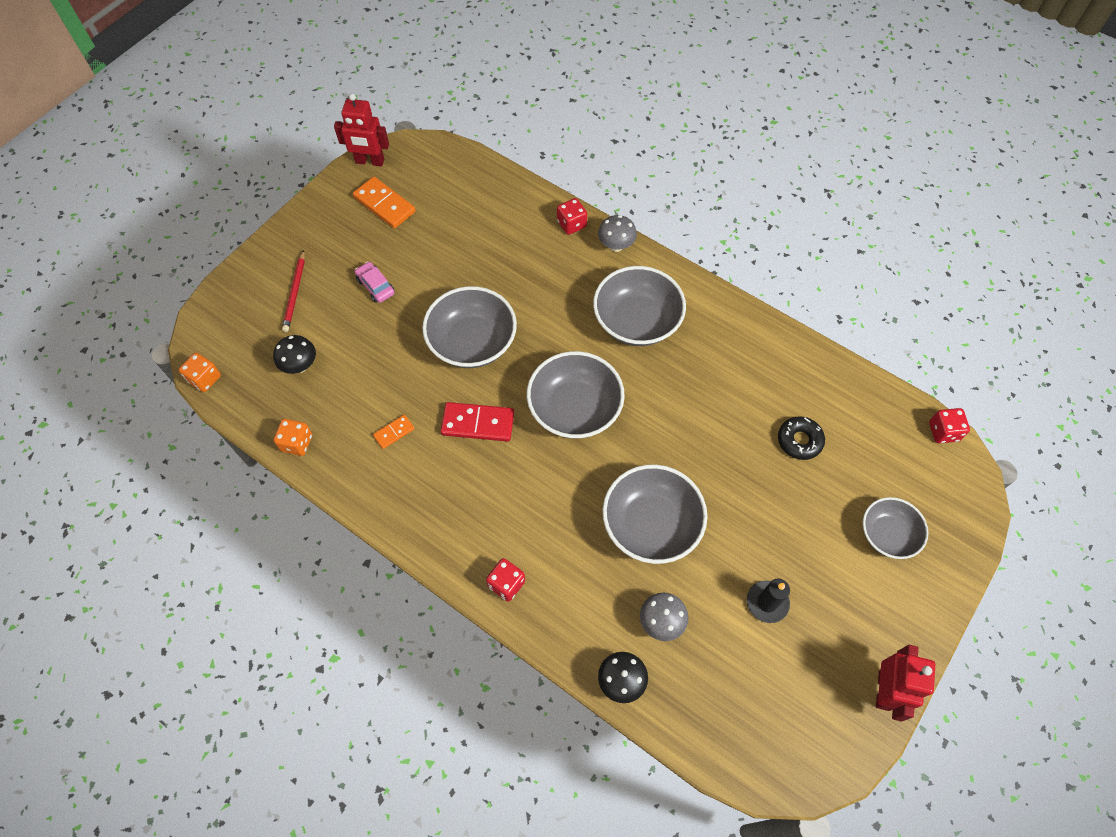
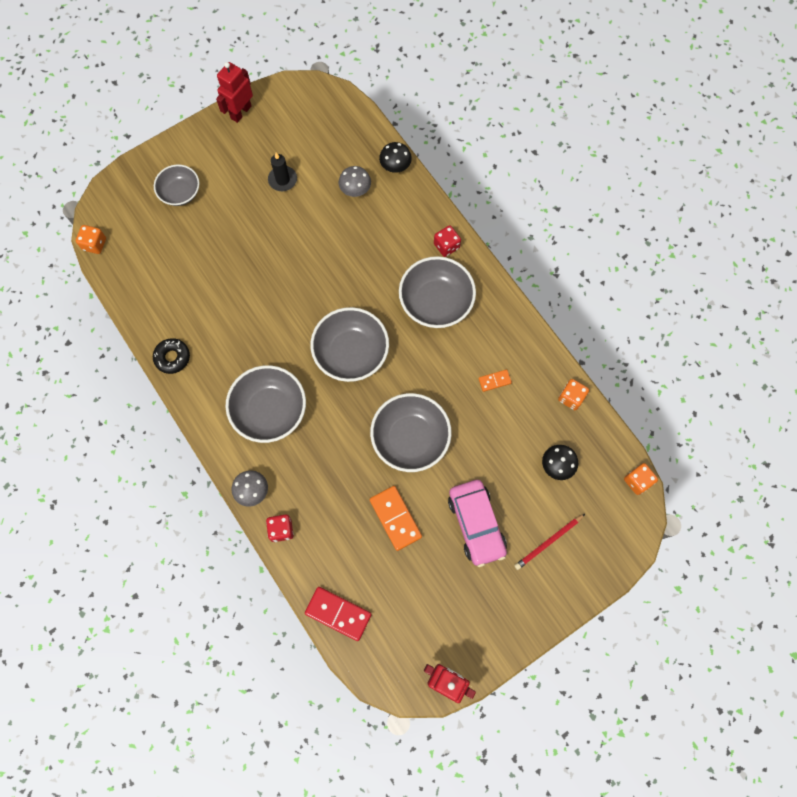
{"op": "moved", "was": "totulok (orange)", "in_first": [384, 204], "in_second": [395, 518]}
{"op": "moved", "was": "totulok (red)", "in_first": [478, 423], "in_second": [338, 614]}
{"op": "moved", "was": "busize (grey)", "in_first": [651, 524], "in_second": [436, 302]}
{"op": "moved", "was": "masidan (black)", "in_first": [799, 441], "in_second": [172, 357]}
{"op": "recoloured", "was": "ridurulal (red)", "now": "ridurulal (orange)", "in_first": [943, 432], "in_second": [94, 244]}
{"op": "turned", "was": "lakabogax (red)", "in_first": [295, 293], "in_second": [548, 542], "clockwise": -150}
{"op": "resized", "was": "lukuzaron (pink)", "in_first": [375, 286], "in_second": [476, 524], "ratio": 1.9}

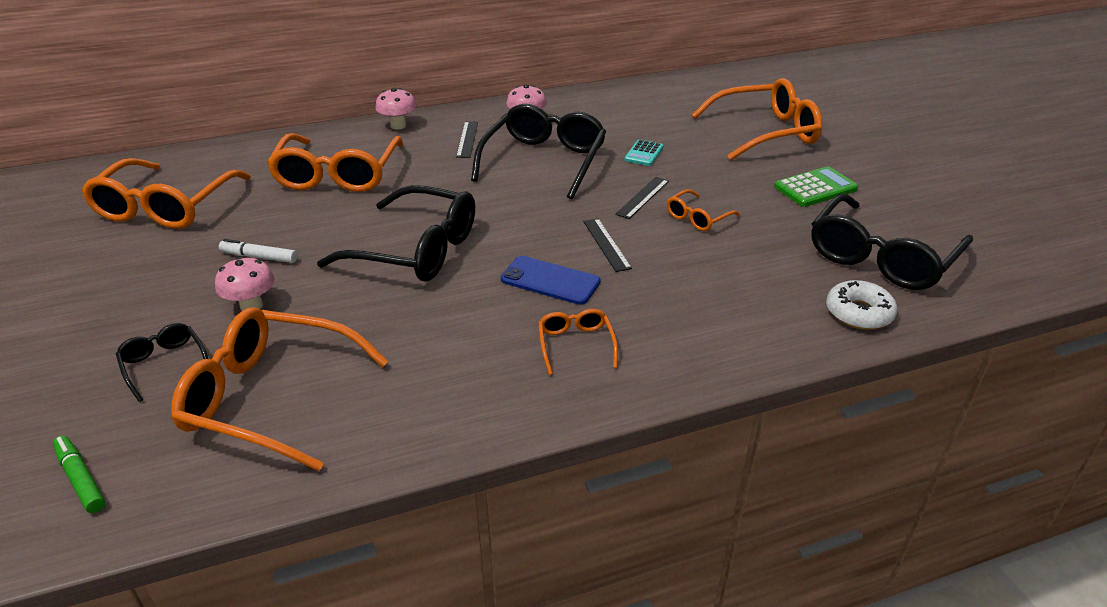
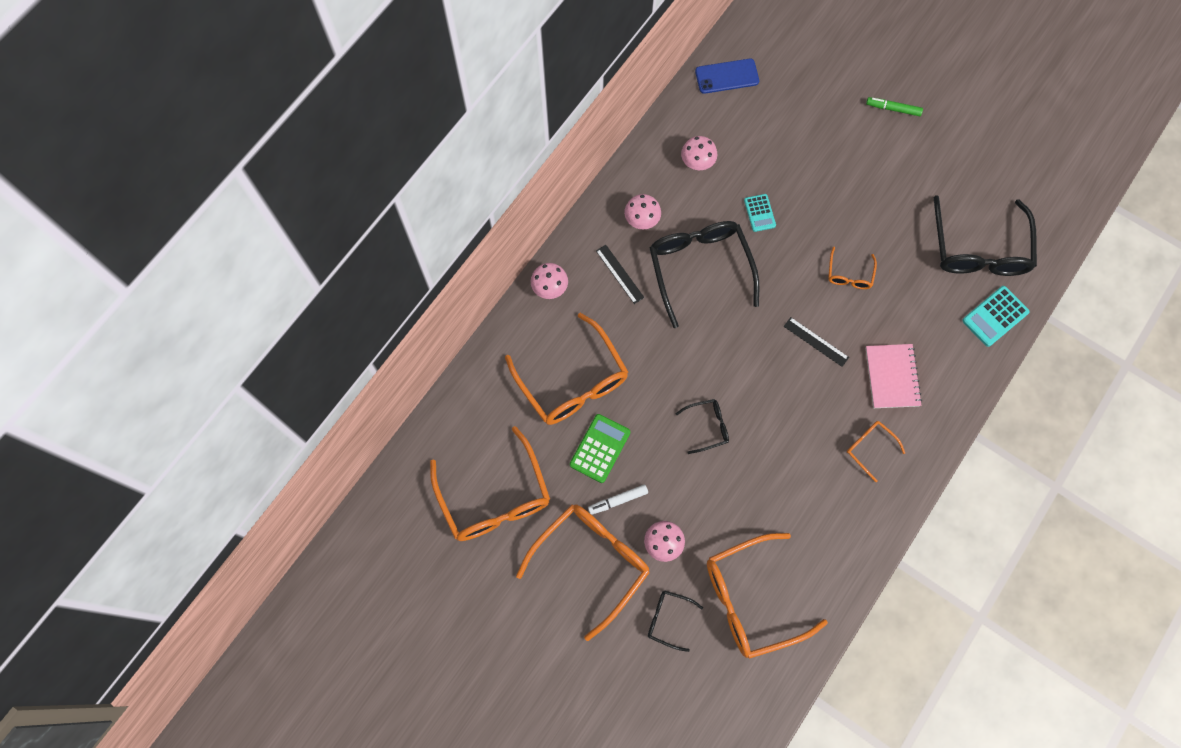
{"op": "removed", "was": "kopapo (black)", "in_first": [642, 197]}
{"op": "added", "now": "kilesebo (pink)", "in_second": [697, 163]}
{"op": "added", "now": "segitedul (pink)", "in_second": [892, 377]}
{"op": "moved", "was": "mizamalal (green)", "in_first": [81, 479], "in_second": [893, 109]}
{"op": "moved", "was": "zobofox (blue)", "in_first": [550, 281], "in_second": [727, 76]}
{"op": "moved", "was": "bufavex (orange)", "in_first": [765, 132], "in_second": [591, 562]}
{"op": "moved", "was": "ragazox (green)", "in_first": [815, 188], "in_second": [600, 448]}
{"op": "replaced", "was": "masidan (white)", "now": "ragazox (turquoise)", "in_first": [859, 313], "in_second": [995, 316]}
{"op": "resized", "was": "bufavex (black)", "in_first": [416, 250], "in_second": [707, 426], "ratio": 0.47}

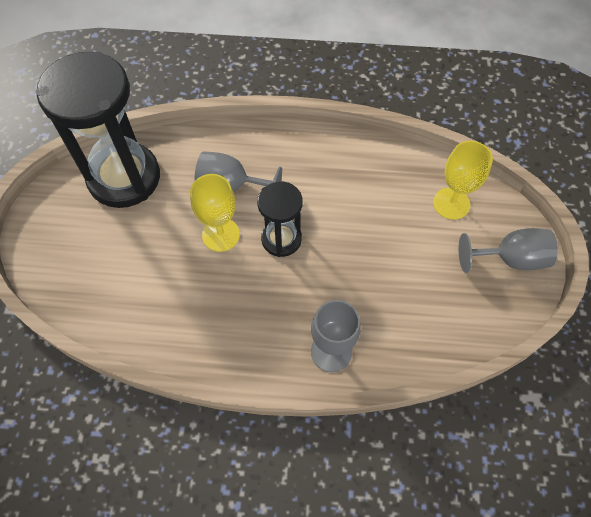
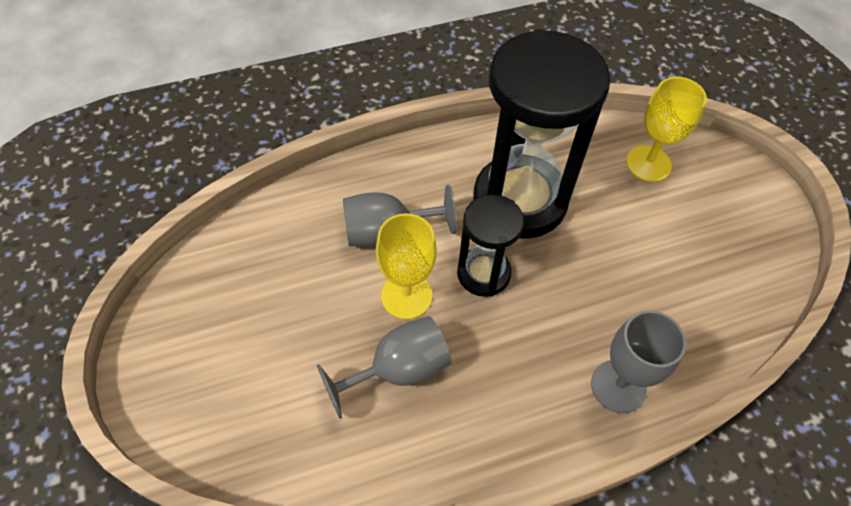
{"op": "moved", "was": "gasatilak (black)", "in_first": [124, 177], "in_second": [520, 200]}
{"op": "moved", "was": "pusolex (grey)", "in_first": [510, 259], "in_second": [398, 370]}

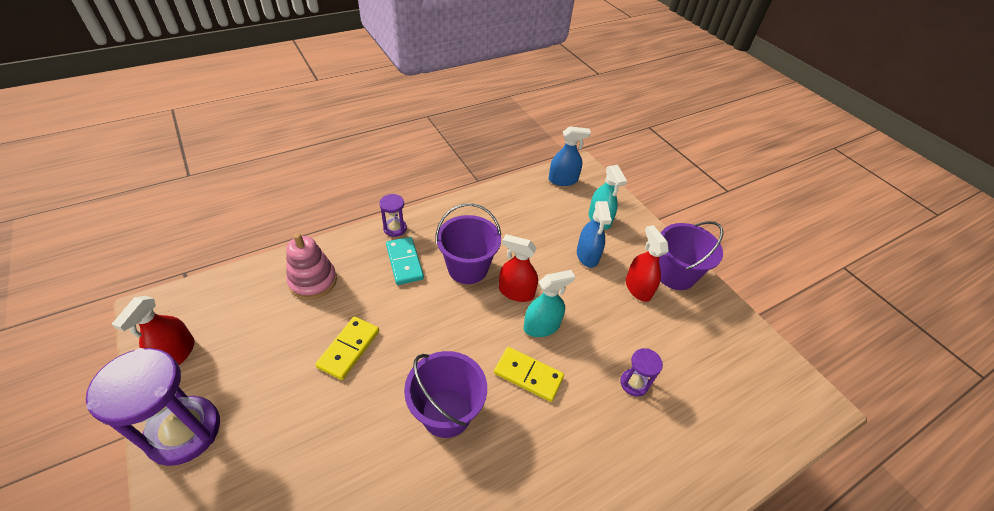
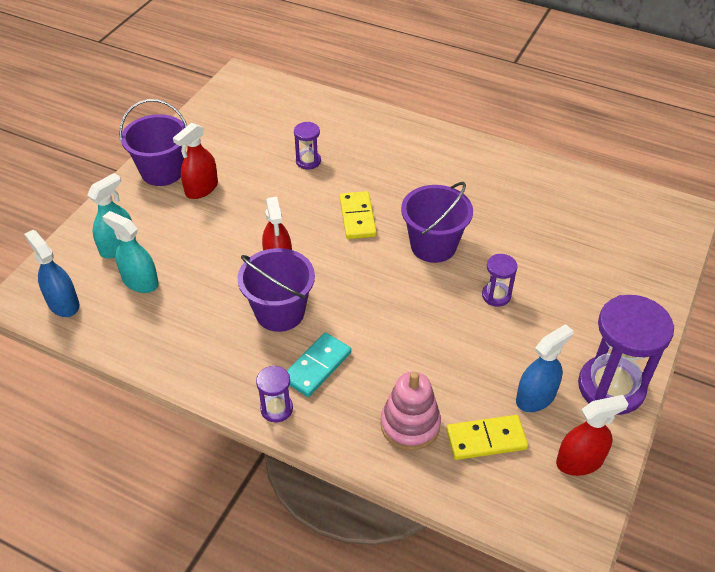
{"op": "added", "now": "gasatilak (purple)", "in_second": [496, 295]}
{"op": "moved", "was": "totulok (yellow)", "in_first": [349, 349], "in_second": [486, 439]}
{"op": "moved", "was": "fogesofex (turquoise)", "in_first": [541, 326], "in_second": [140, 282]}
{"op": "moved", "was": "fogesofex (blue)", "in_first": [587, 255], "in_second": [535, 397]}

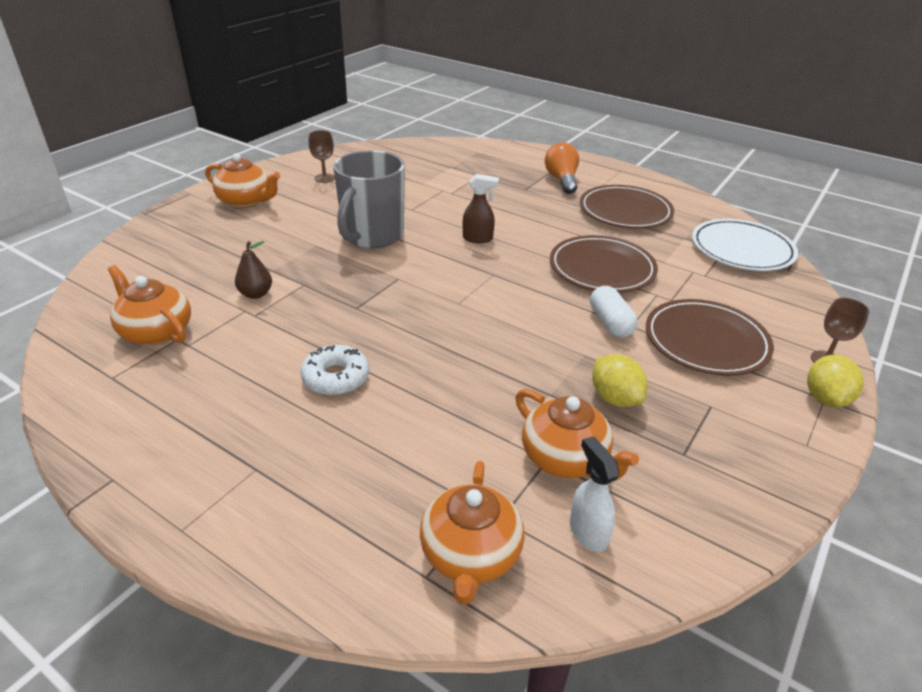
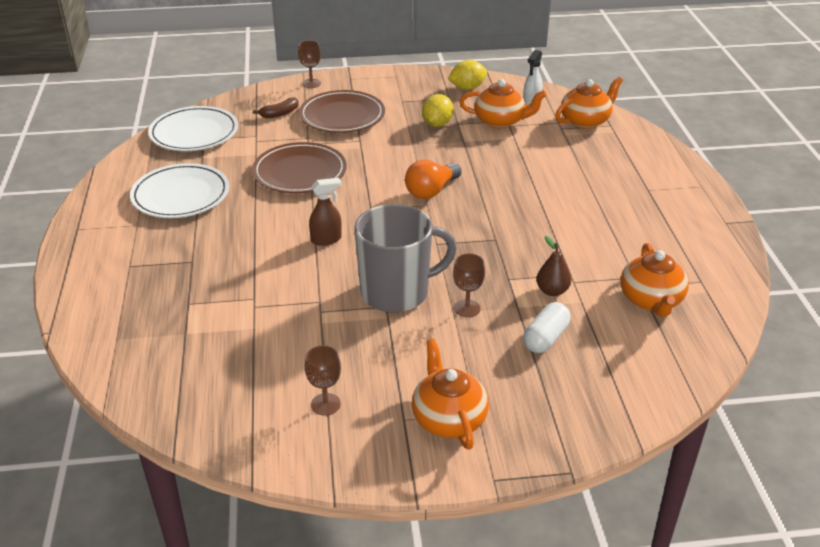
{"op": "removed", "was": "masidan (white)", "in_first": [336, 378]}
{"op": "added", "now": "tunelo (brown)", "in_second": [279, 114]}
{"op": "added", "now": "pusolex (brown)", "in_second": [467, 308]}
{"op": "moved", "was": "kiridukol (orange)", "in_first": [562, 180], "in_second": [431, 191]}
{"op": "moved", "was": "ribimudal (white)", "in_first": [610, 323], "in_second": [545, 338]}
{"op": "moved", "was": "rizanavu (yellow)", "in_first": [826, 399], "in_second": [467, 88]}
{"op": "recoloured", "was": "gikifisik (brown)", "now": "gikifisik (white)", "in_first": [625, 211], "in_second": [180, 195]}
{"op": "turned", "was": "fogesofex (brown)", "in_first": [478, 239], "in_second": [326, 239], "clockwise": 105}
{"op": "turned", "was": "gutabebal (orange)", "in_first": [566, 459], "in_second": [500, 121], "clockwise": 90}

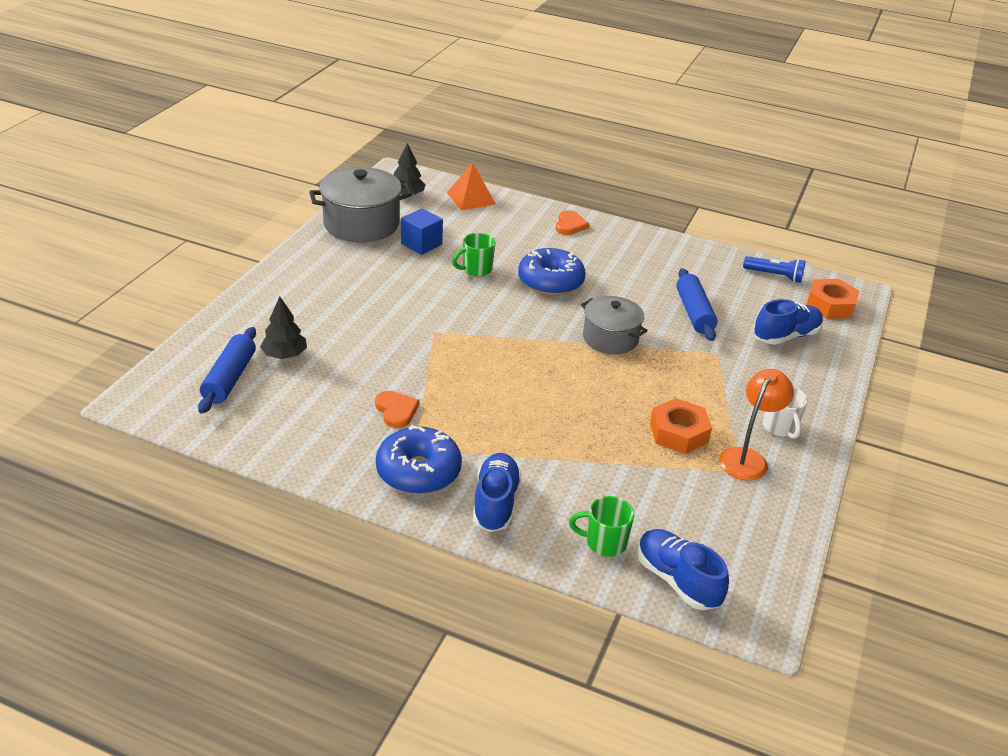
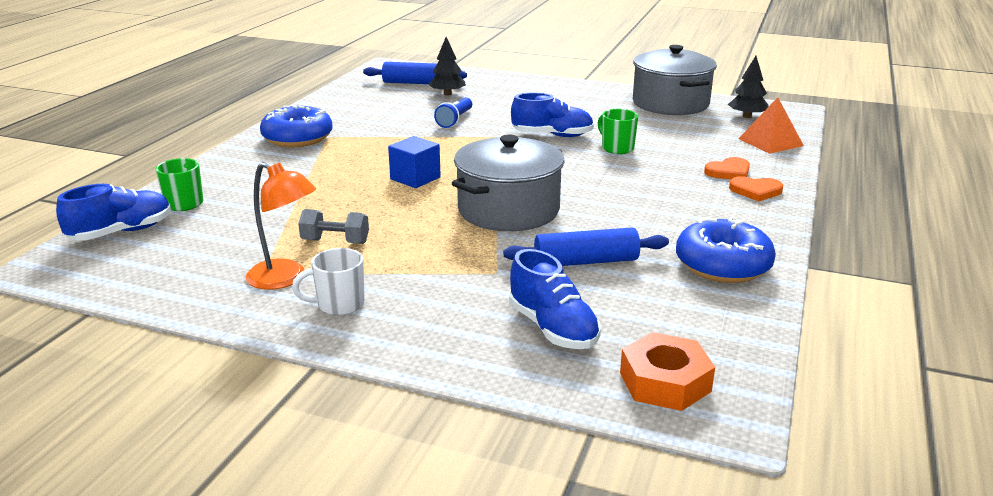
{"op": "moved", "was": "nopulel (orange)", "in_first": [396, 410], "in_second": [729, 172]}
{"op": "moved", "was": "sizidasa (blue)", "in_first": [421, 244], "in_second": [415, 178]}
{"op": "moved", "was": "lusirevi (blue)", "in_first": [495, 503], "in_second": [552, 135]}
{"op": "moved", "was": "masidan (blue)", "in_first": [550, 282], "in_second": [722, 265]}
{"op": "moved", "was": "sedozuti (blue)", "in_first": [774, 276], "in_second": [455, 120]}
{"op": "replaced", "was": "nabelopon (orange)", "now": "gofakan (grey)", "in_first": [678, 433], "in_second": [335, 241]}
{"op": "resized", "was": "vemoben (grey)", "in_first": [610, 338], "in_second": [508, 210], "ratio": 1.53}

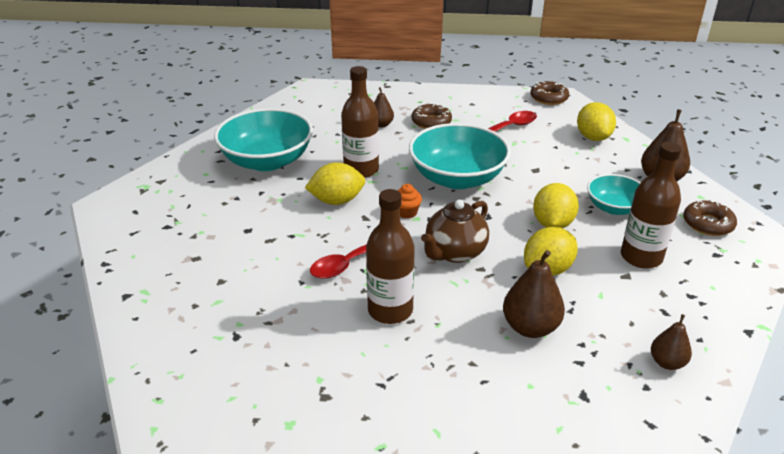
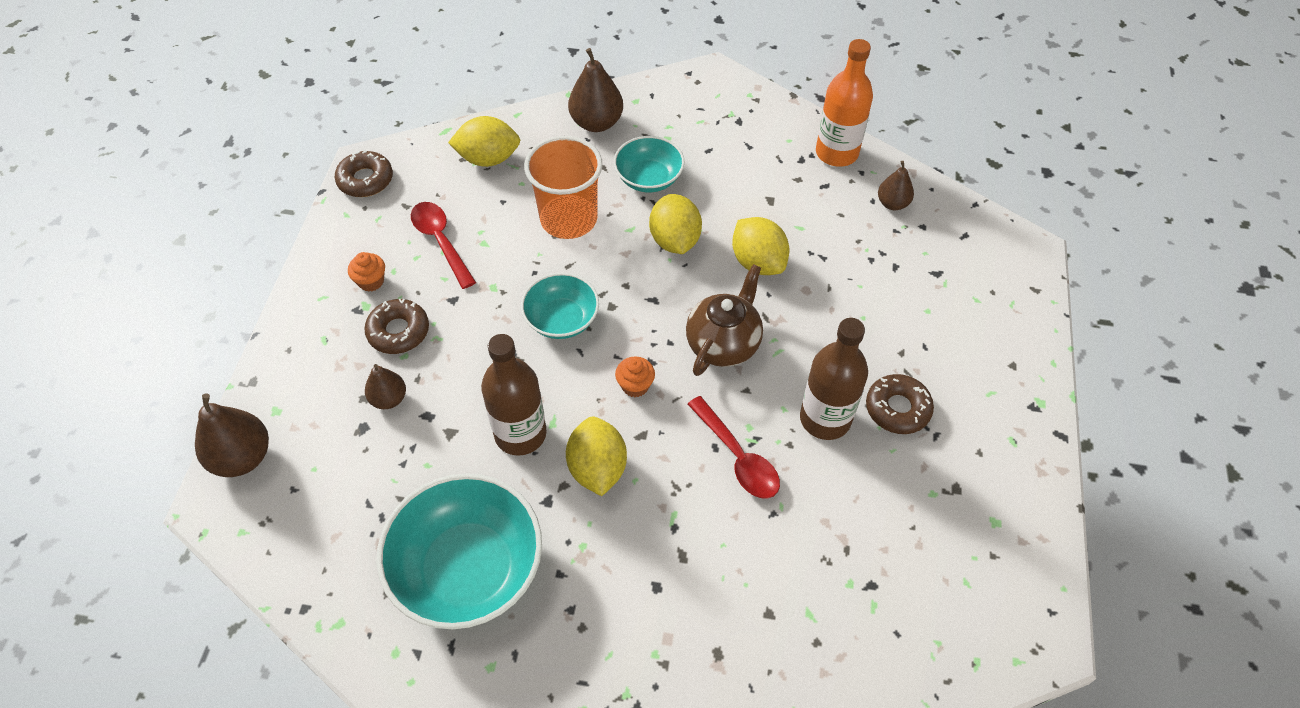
{"op": "removed", "was": "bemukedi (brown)", "in_first": [641, 257]}
{"op": "added", "now": "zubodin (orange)", "in_second": [371, 281]}
{"op": "added", "now": "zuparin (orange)", "in_second": [568, 219]}
{"op": "added", "now": "bemukedi (orange)", "in_second": [836, 153]}
{"op": "moved", "was": "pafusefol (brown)", "in_first": [530, 327], "in_second": [242, 457]}
{"op": "moved", "was": "masidan (brown)", "in_first": [707, 224], "in_second": [897, 409]}
{"op": "turned", "was": "gutabebal (brown)", "in_first": [454, 253], "in_second": [723, 344], "clockwise": -105}
{"op": "turned", "was": "rizanavu (yellow)", "in_first": [552, 224], "in_second": [674, 240], "clockwise": 60}
{"op": "resized", "was": "busize (turquoise)", "in_first": [457, 178], "in_second": [561, 319], "ratio": 0.57}

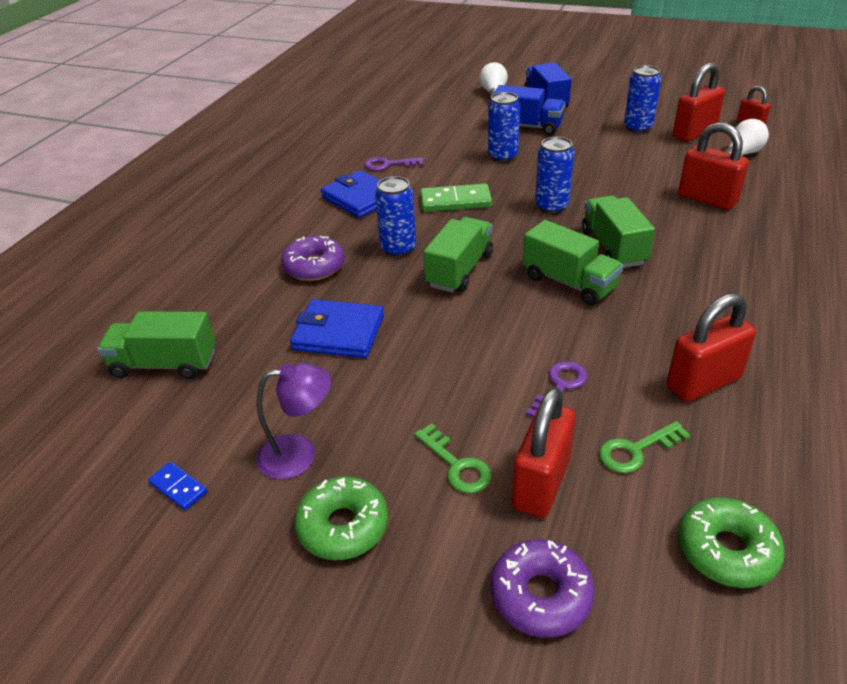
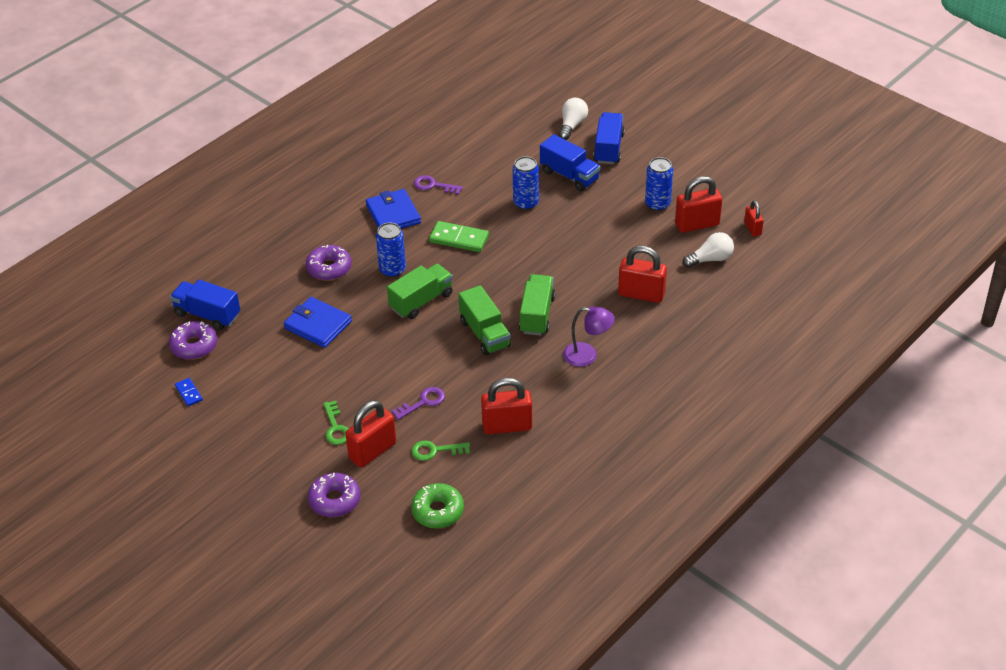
{"op": "removed", "was": "masidan (green)", "in_first": [343, 526]}
{"op": "removed", "was": "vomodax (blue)", "in_first": [551, 206]}
{"op": "added", "now": "masidan (purple)", "in_second": [194, 346]}
{"op": "moved", "was": "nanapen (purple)", "in_first": [299, 454], "in_second": [587, 355]}
{"op": "recoloured", "was": "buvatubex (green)", "now": "buvatubex (blue)", "in_first": [165, 364], "in_second": [207, 315]}
{"op": "turned", "was": "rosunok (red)", "in_first": [707, 199], "in_second": [641, 294], "clockwise": -45}

